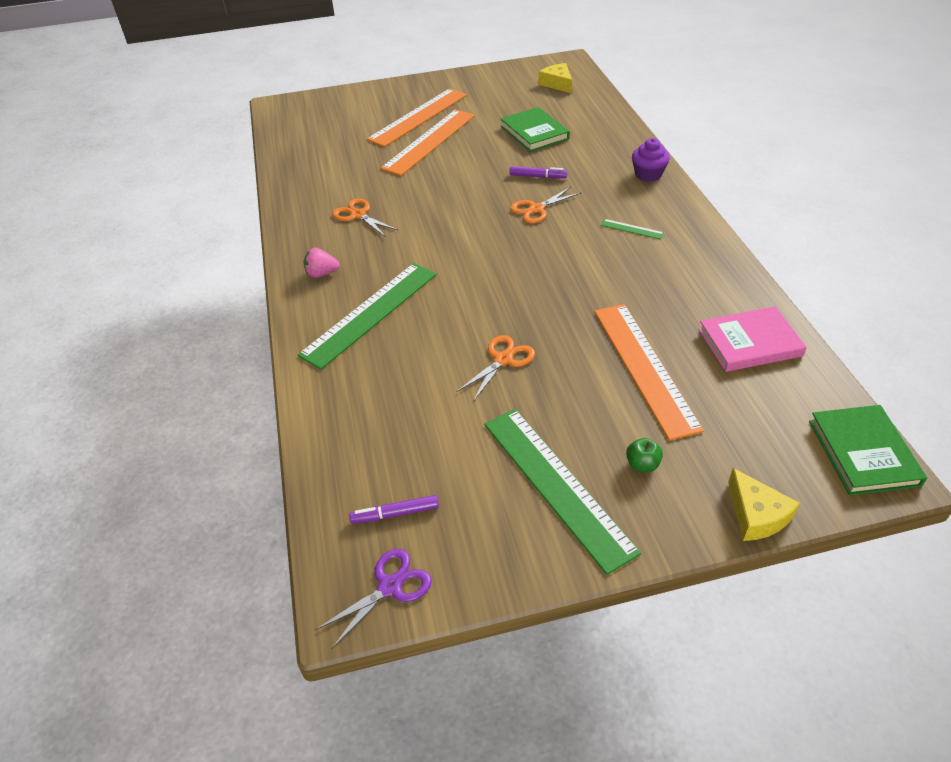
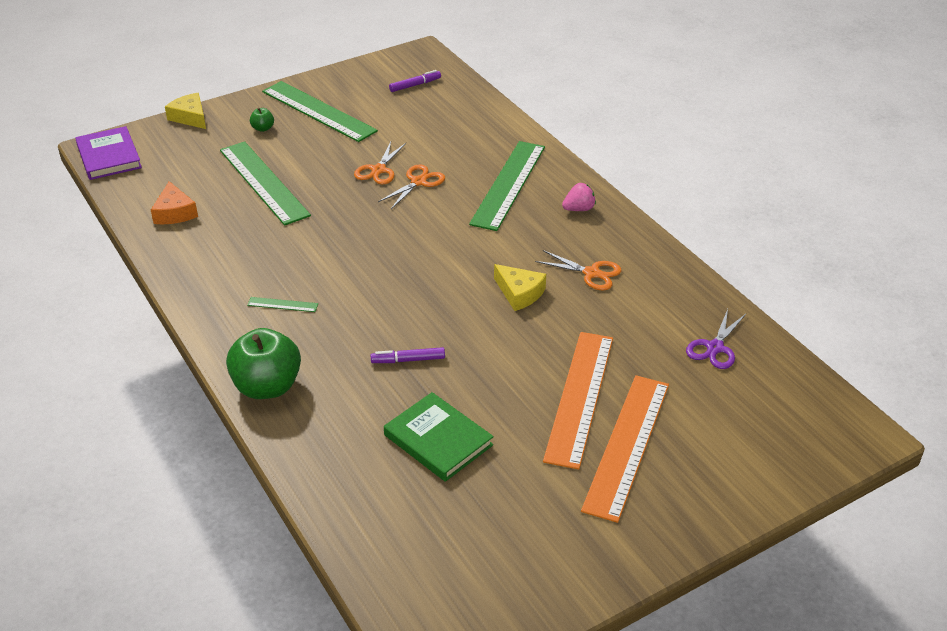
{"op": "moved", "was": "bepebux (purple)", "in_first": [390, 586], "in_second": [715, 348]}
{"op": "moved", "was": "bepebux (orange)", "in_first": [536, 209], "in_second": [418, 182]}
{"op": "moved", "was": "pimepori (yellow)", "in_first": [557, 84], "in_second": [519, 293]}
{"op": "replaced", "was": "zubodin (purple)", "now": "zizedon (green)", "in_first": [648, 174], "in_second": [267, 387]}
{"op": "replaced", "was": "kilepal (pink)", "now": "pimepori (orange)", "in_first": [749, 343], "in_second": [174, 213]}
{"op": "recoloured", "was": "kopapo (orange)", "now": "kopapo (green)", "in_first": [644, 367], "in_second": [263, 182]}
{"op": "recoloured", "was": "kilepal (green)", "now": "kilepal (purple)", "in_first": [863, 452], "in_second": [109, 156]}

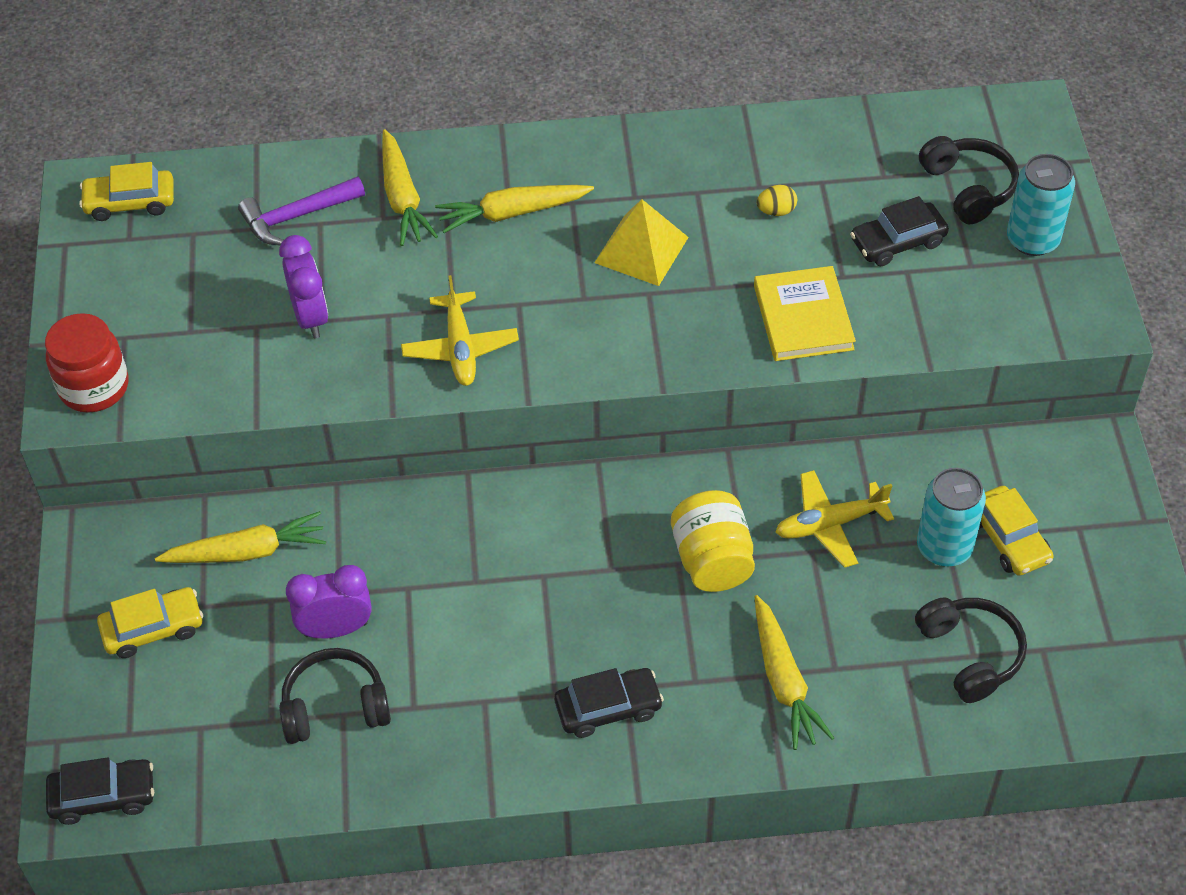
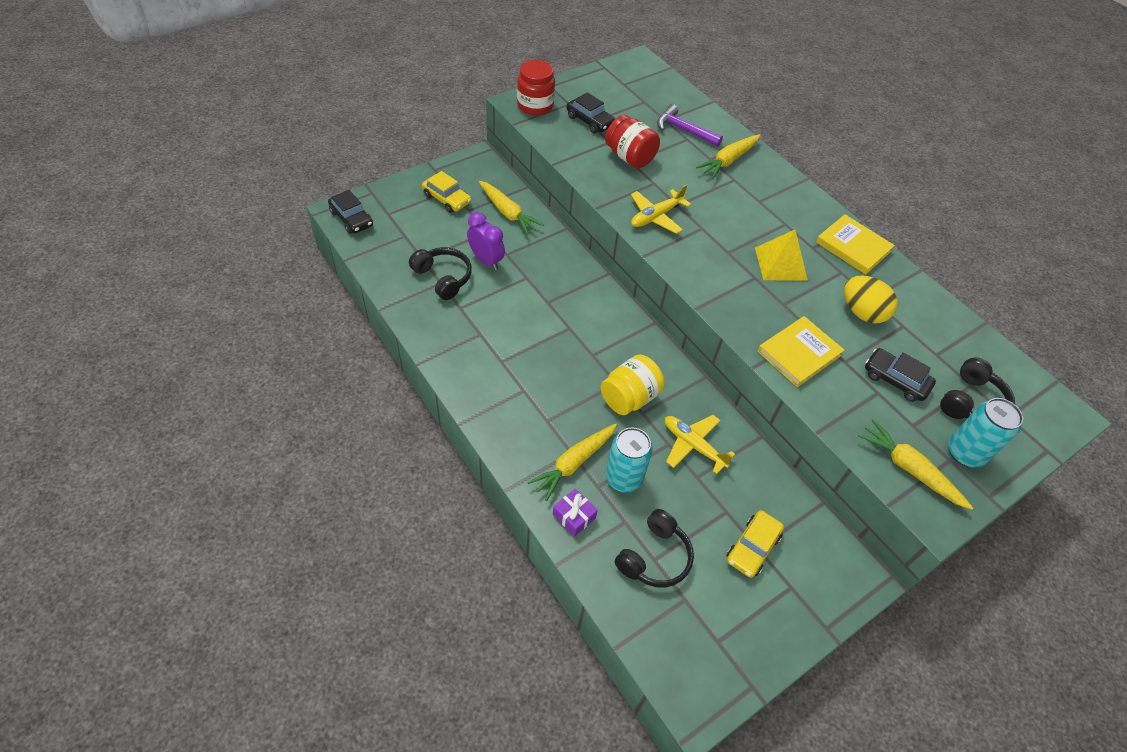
{"op": "removed", "was": "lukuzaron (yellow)", "in_first": [130, 202]}
{"op": "added", "now": "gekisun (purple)", "in_second": [574, 516]}
{"op": "added", "now": "kilepal (yellow)", "in_second": [853, 247]}
{"op": "moved", "was": "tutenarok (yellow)", "in_first": [512, 213], "in_second": [909, 469]}
{"op": "moved", "was": "lukuzaron (black)", "in_first": [608, 708], "in_second": [590, 121]}
{"op": "moved", "was": "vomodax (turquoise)", "in_first": [944, 547], "in_second": [624, 478]}
{"op": "replaced", "was": "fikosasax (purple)", "now": "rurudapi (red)", "in_first": [310, 317], "in_second": [630, 157]}
{"op": "resized", "was": "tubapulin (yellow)", "in_first": [776, 211], "in_second": [862, 312], "ratio": 1.99}

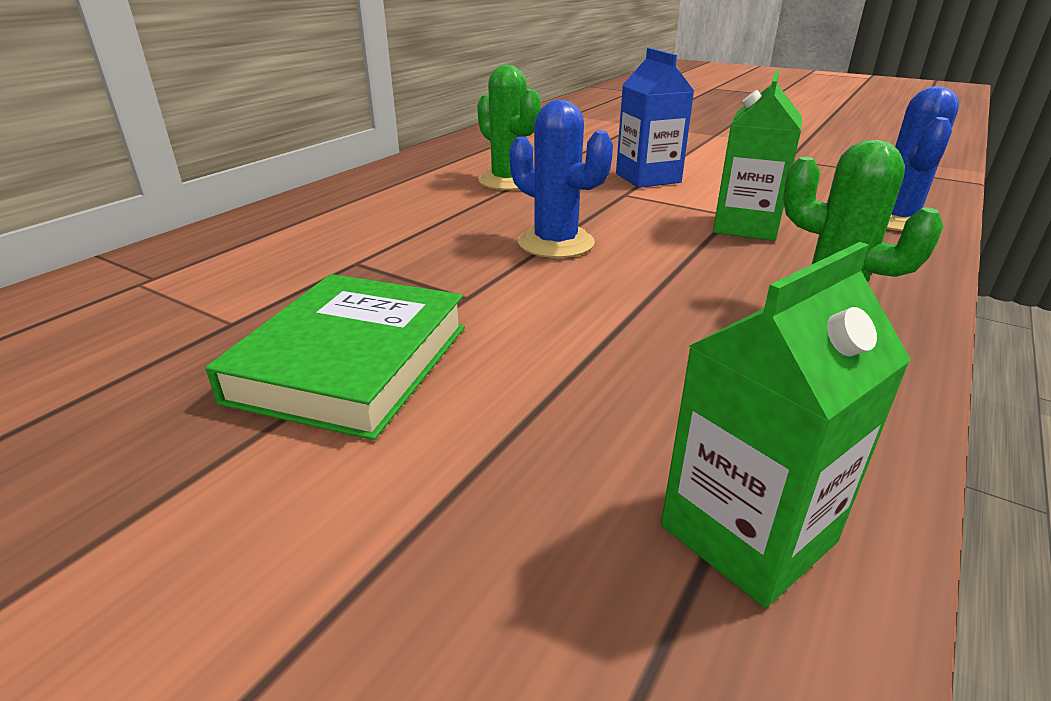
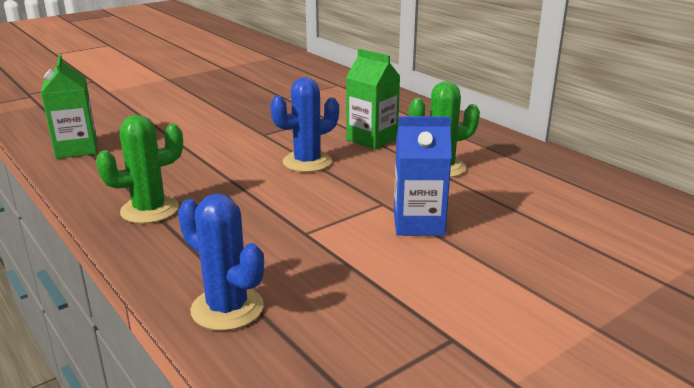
{"op": "removed", "was": "kilepal (green)", "in_first": [351, 363]}
{"op": "moved", "was": "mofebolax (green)", "in_first": [746, 226], "in_second": [372, 139]}

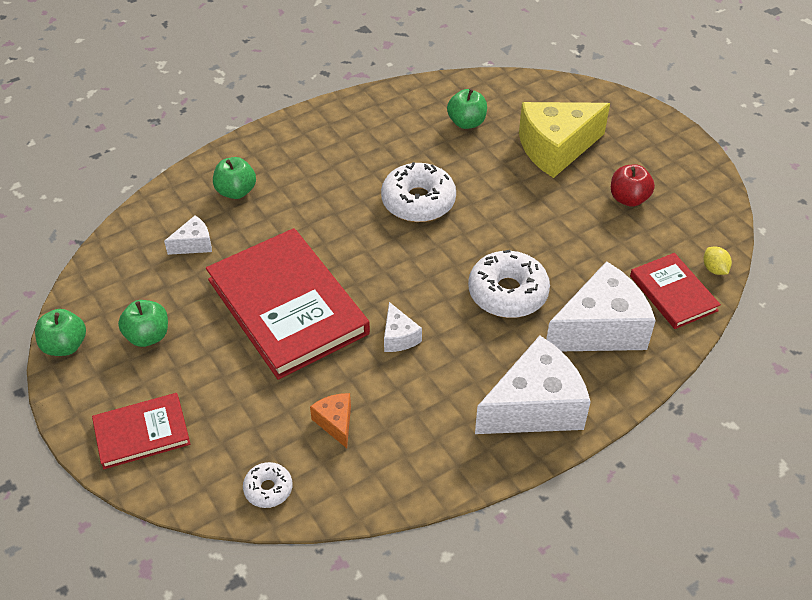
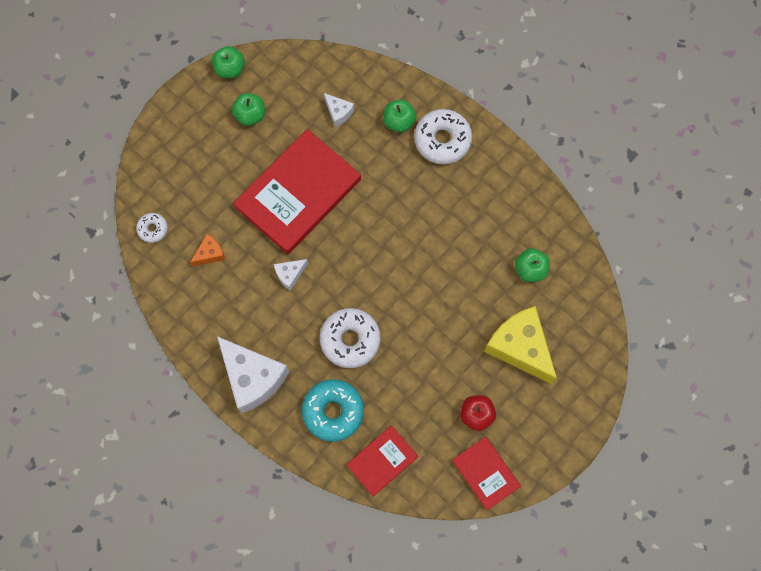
{"op": "removed", "was": "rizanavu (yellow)", "in_first": [714, 269]}
{"op": "moved", "was": "kilepal (red)", "in_first": [142, 433], "in_second": [486, 473]}
{"op": "moved", "was": "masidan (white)", "in_first": [418, 201], "in_second": [442, 140]}
{"op": "replaced", "was": "pimepori (white)", "now": "masidan (turquoise)", "in_first": [600, 328], "in_second": [333, 411]}

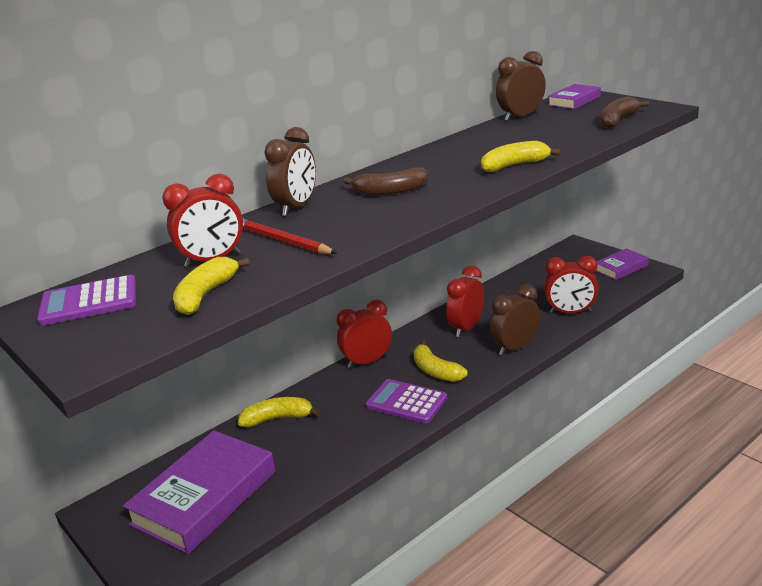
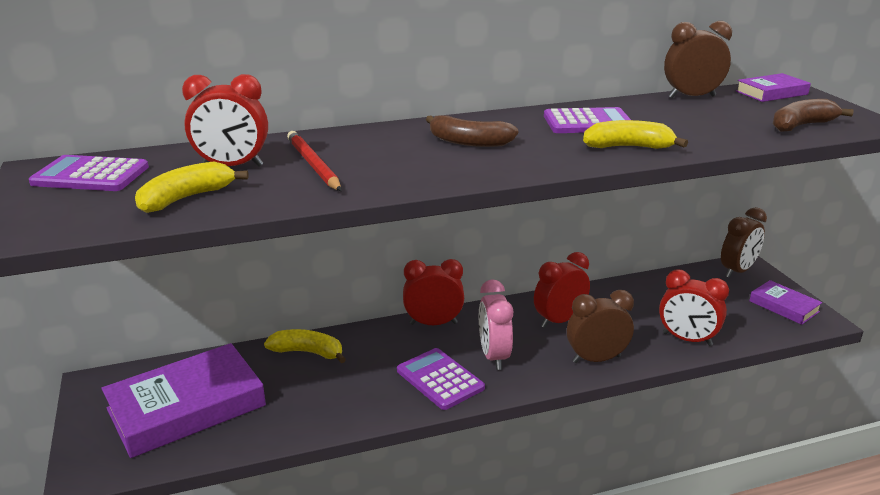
{"op": "added", "now": "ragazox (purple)", "in_second": [588, 122]}
{"op": "moved", "was": "fikosasax (brown)", "in_first": [296, 207], "in_second": [737, 271]}
{"op": "replaced", "was": "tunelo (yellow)", "now": "fikosasax (pink)", "in_first": [436, 371], "in_second": [494, 356]}
{"op": "turned", "was": "kilepal (purple)", "in_first": [621, 268], "in_second": [784, 306], "clockwise": 60}

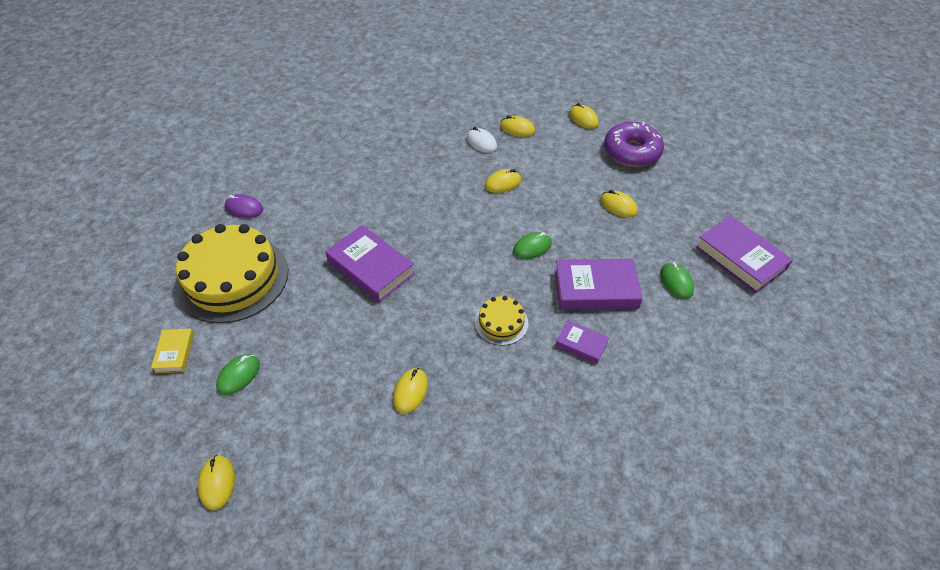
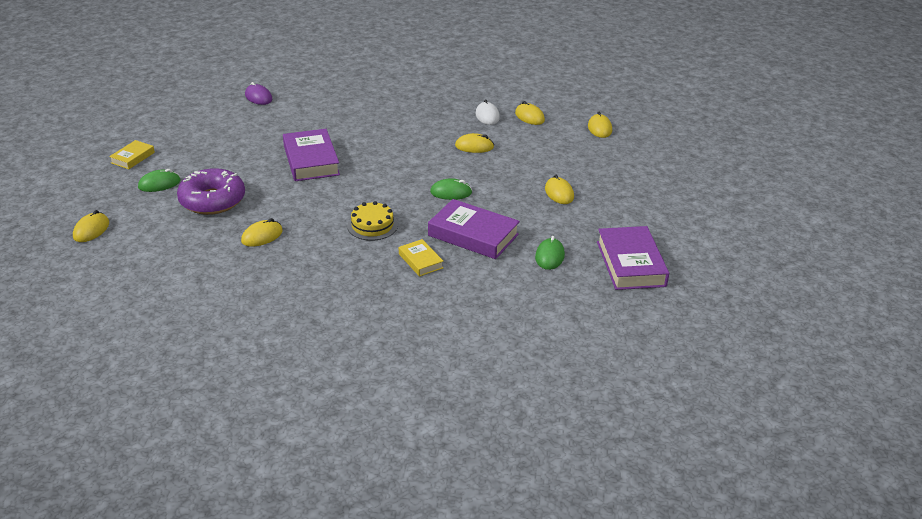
{"op": "removed", "was": "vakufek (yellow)", "in_first": [233, 278]}
{"op": "moved", "was": "masidan (purple)", "in_first": [631, 152], "in_second": [212, 200]}
{"op": "recoloured", "was": "kilepal (purple)", "now": "kilepal (yellow)", "in_first": [581, 344], "in_second": [420, 261]}

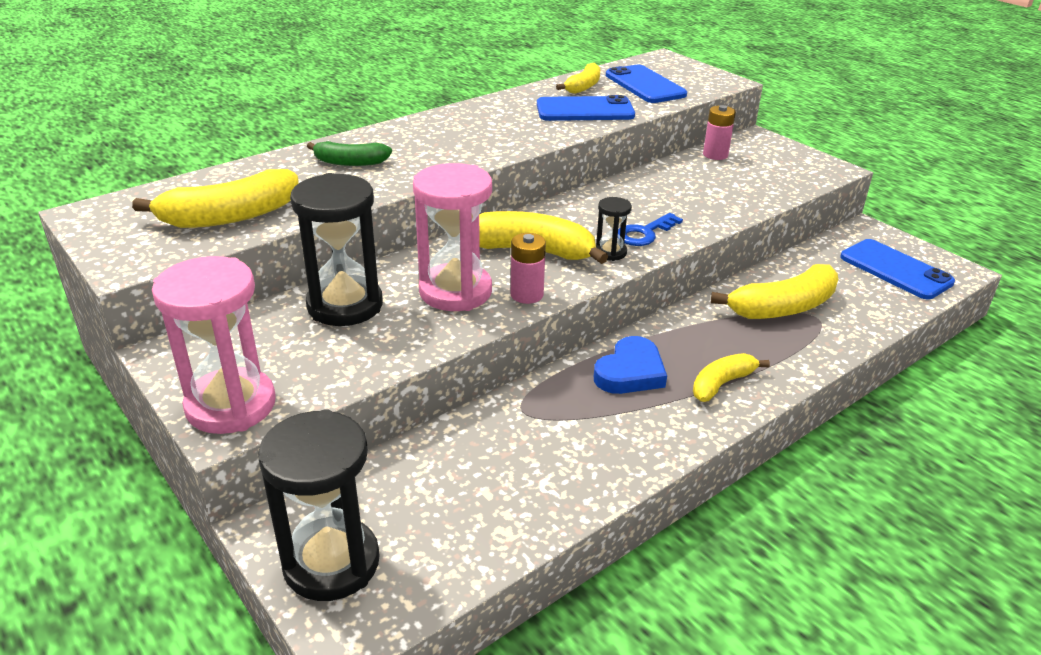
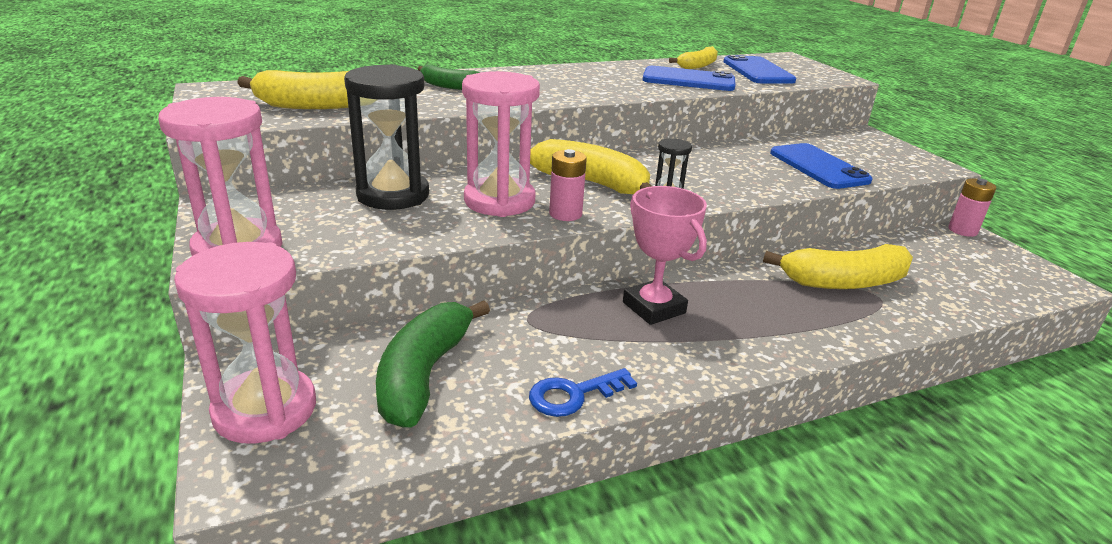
{"op": "removed", "was": "tunelo (yellow)", "in_first": [722, 384]}
{"op": "added", "now": "tunelo (green)", "in_second": [424, 374]}
{"op": "moved", "was": "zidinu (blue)", "in_first": [644, 233], "in_second": [573, 395]}
{"op": "moved", "was": "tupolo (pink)", "in_first": [715, 155], "in_second": [962, 230]}
{"op": "moved", "was": "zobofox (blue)", "in_first": [895, 270], "in_second": [818, 167]}
{"op": "replaced", "was": "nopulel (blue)", "now": "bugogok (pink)", "in_first": [630, 372], "in_second": [653, 308]}
{"op": "recoloured", "was": "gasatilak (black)", "now": "gasatilak (pink)", "in_first": [331, 563], "in_second": [265, 410]}

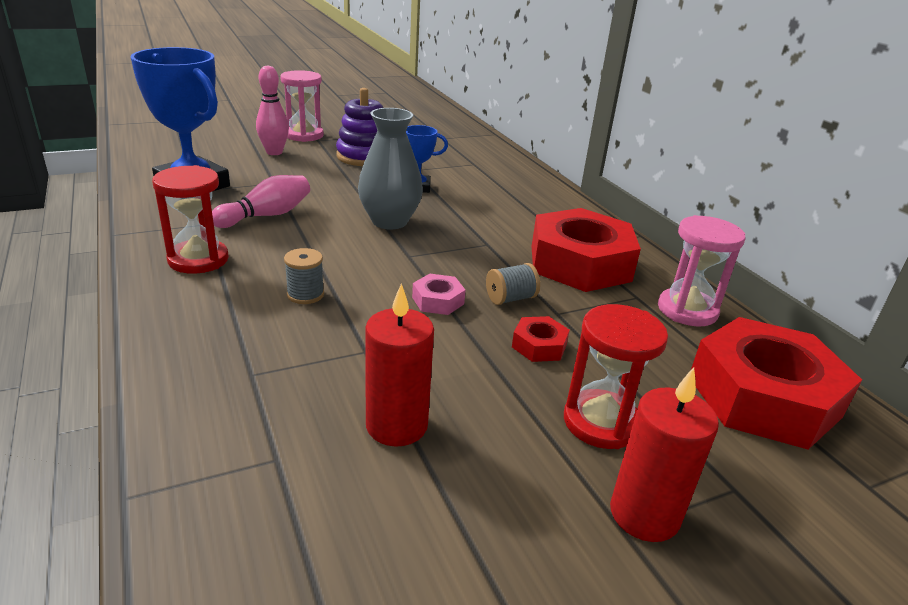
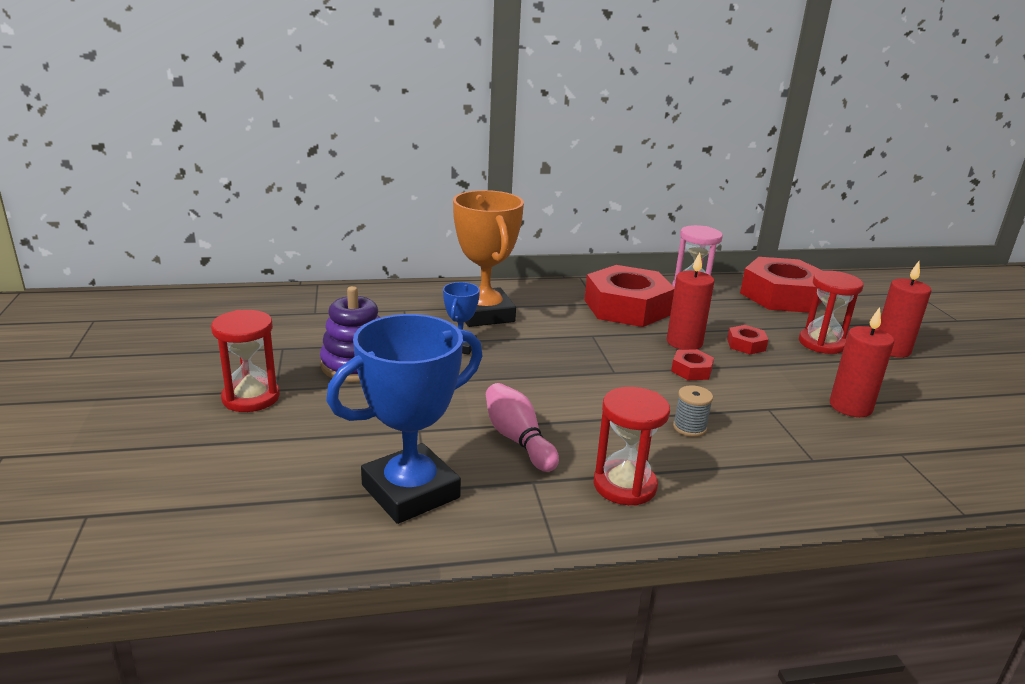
{"op": "removed", "was": "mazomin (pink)", "in_first": [274, 152]}
{"op": "removed", "was": "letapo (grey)", "in_first": [389, 221]}
{"op": "added", "now": "bugogok (orange)", "in_second": [484, 314]}
{"op": "replaced", "was": "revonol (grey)", "now": "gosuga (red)", "in_first": [510, 298], "in_second": [684, 342]}
{"op": "recoloured", "was": "gasatilak (pink)", "now": "gasatilak (red)", "in_first": [304, 135], "in_second": [251, 398]}
{"op": "recoloured", "was": "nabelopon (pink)", "now": "nabelopon (red)", "in_first": [438, 301], "in_second": [691, 370]}

